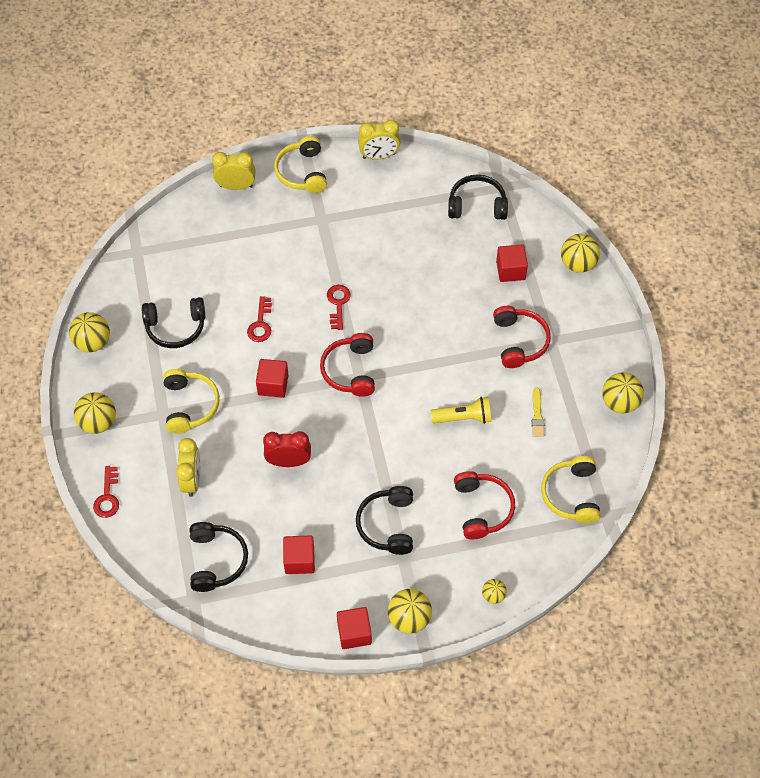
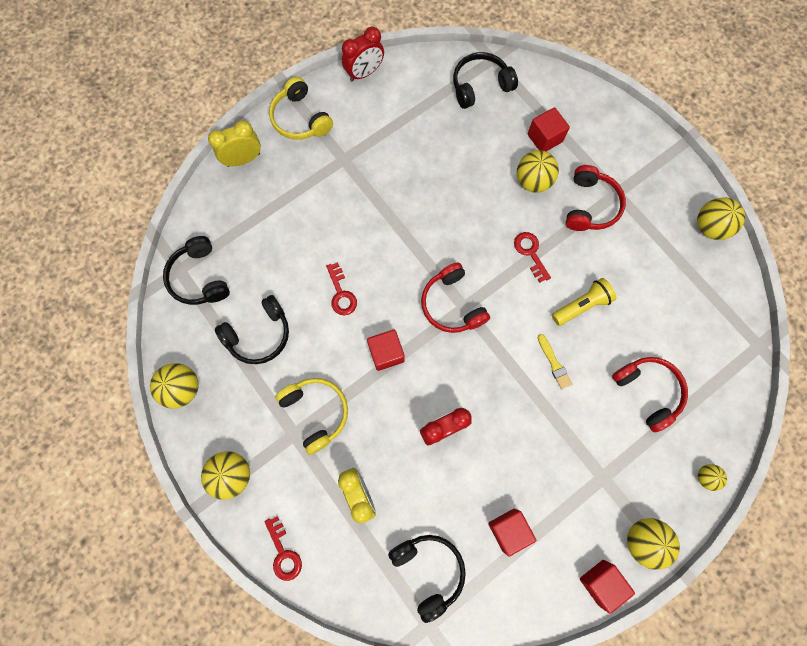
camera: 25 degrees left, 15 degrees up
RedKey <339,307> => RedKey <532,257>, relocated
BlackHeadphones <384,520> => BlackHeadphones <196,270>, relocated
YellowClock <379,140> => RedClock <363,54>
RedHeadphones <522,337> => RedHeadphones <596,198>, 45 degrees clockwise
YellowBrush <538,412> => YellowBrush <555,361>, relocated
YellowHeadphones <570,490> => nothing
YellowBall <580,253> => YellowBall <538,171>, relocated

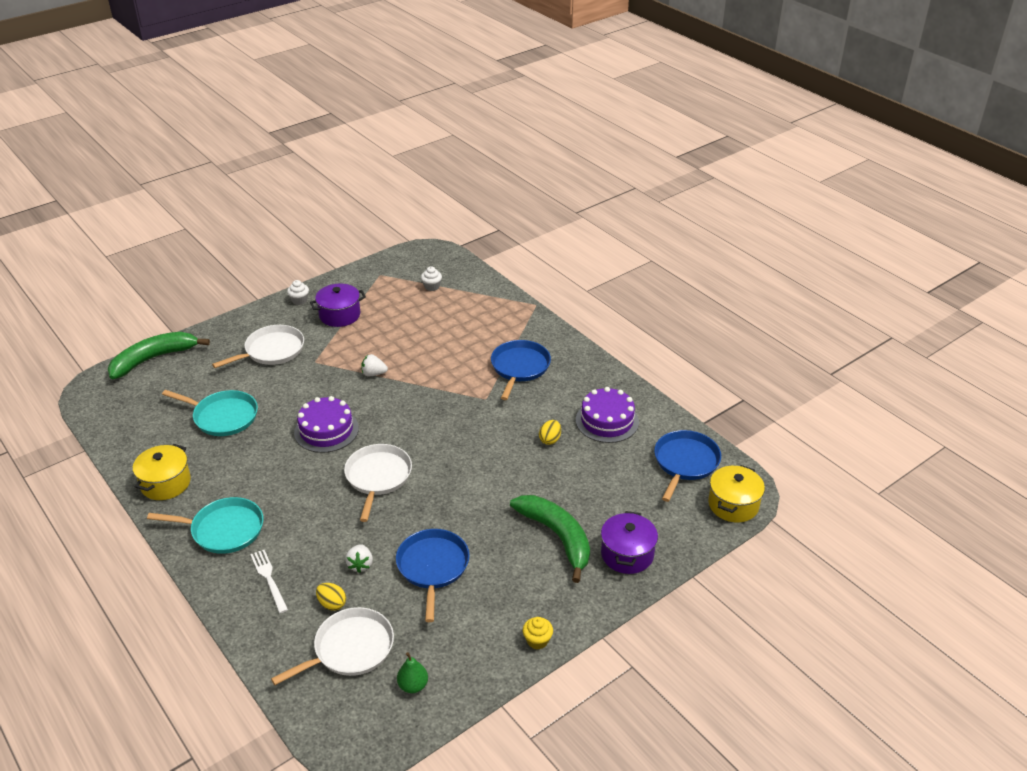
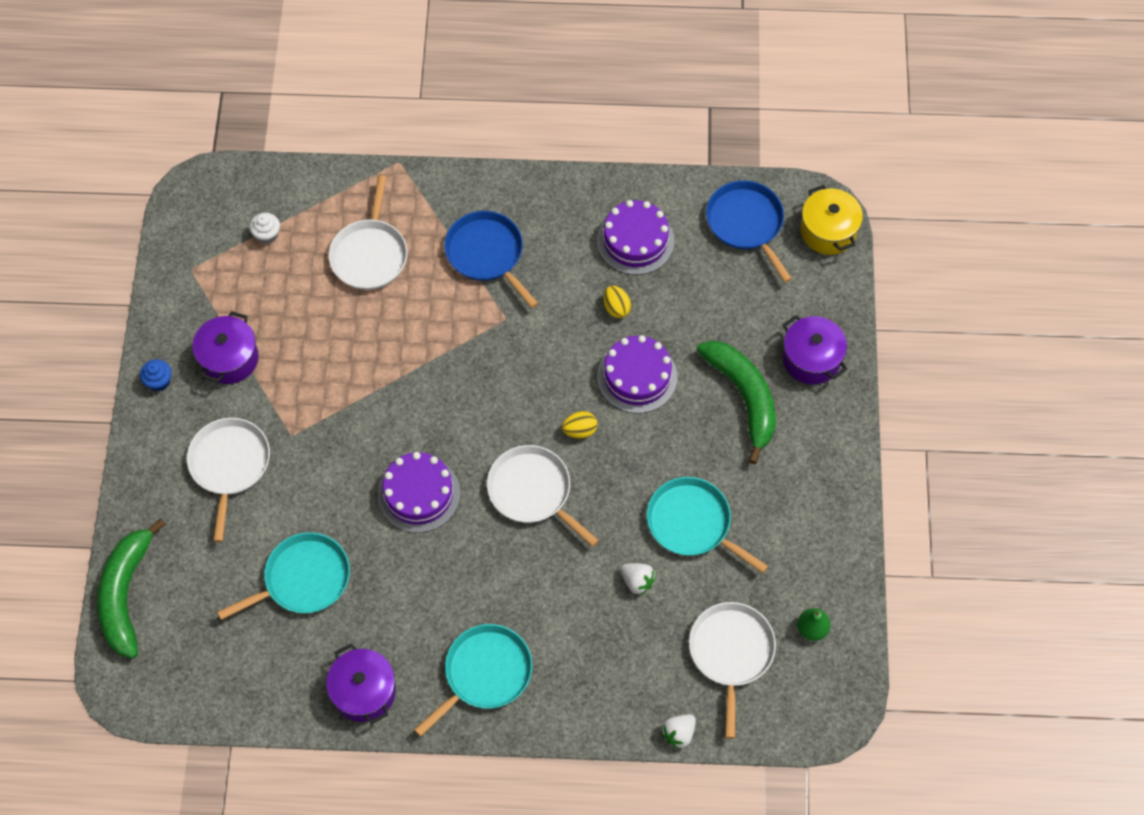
camera: 50 degrees left, 25 degrees up
YellowPot <162,472> => PurplePot <361,683>
WhiteFork <269,581> => nothing
WhiteCupcake <298,292> => BlueCupcake <156,375>
YellowEgg <331,597> => YellowEgg <580,425>, relocated
WhiteStrawberry <374,365> => WhiteStrawberry <678,731>, relocated
BluePan <433,575> => TurquoisePan <707,525>
GreenBanana <550,539> => GreenBanana <736,402>, 60 degrees clockwise
YellowCupcake <538,633> => nothing
nothing => WhitePan <368,232>
nothing => PurpleCake <637,374>

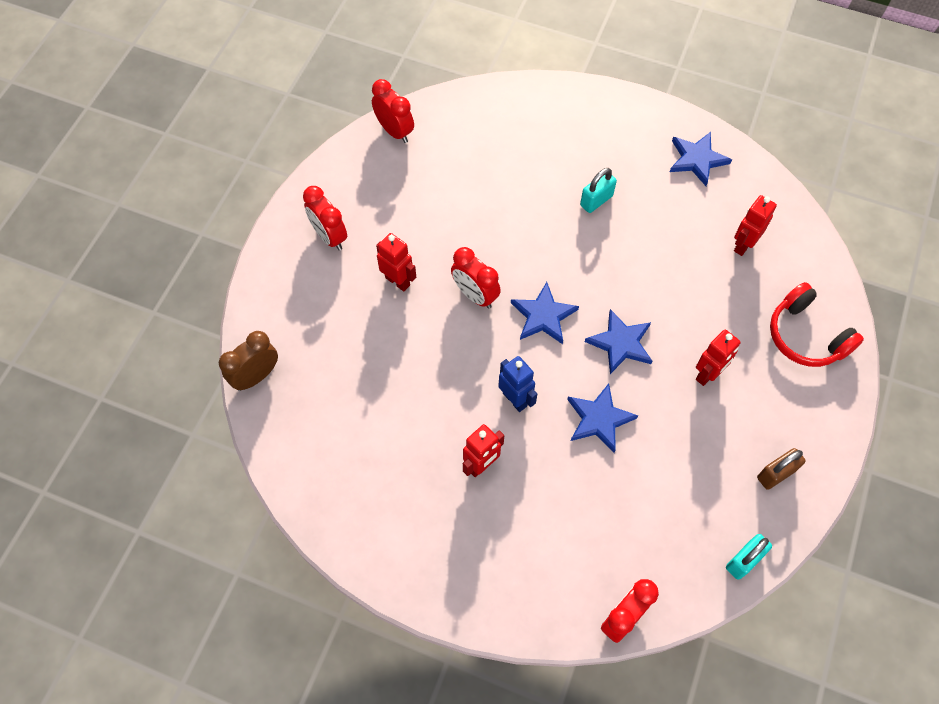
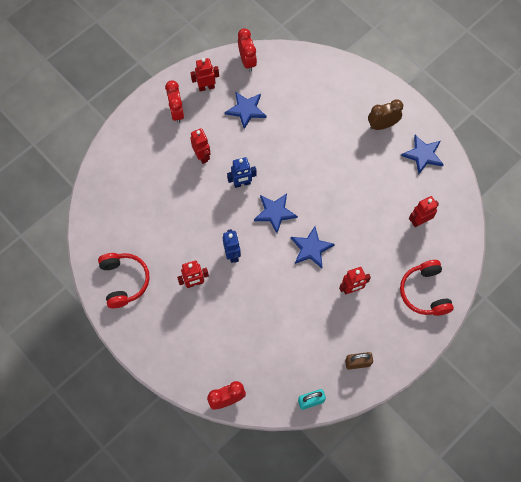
camera: 25 degrees right, 5 degrees up
BrownClock <248,361> => BrownClock <385,114>, relocated
RedClock <476,278> => BlueRobot <242,172>
BlueStar <602,418> => BlueStar <245,110>, relocated
TurquoisePadlock <598,190> => nothing
nothing => RedHeadphones <124,280>
nothing => RedRobot <204,74>

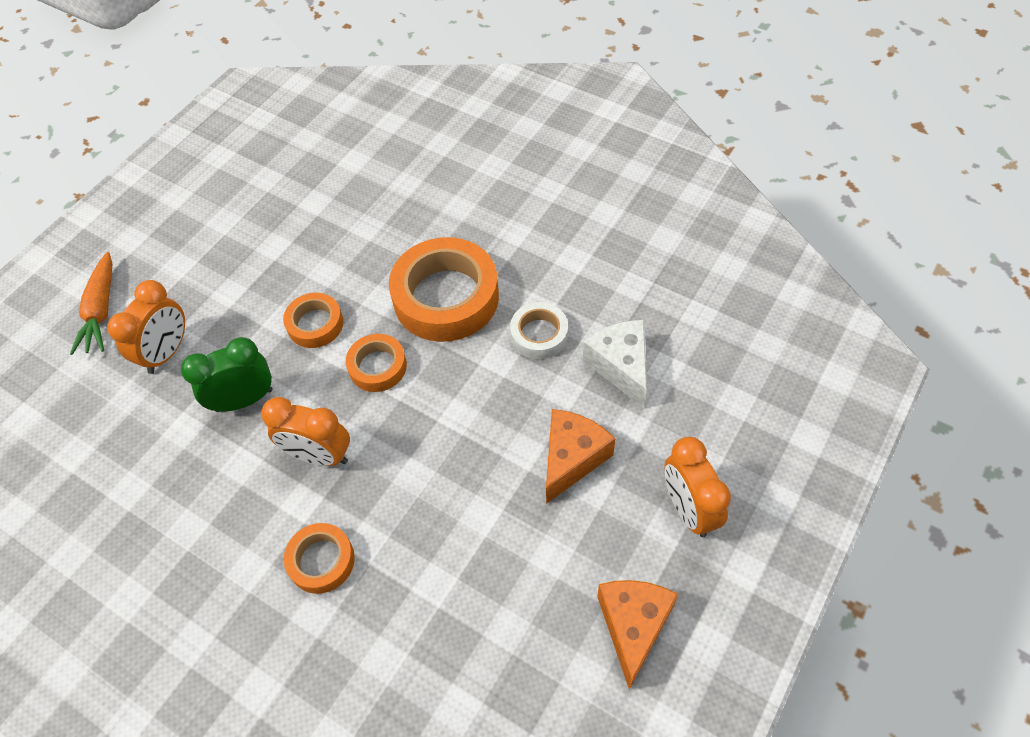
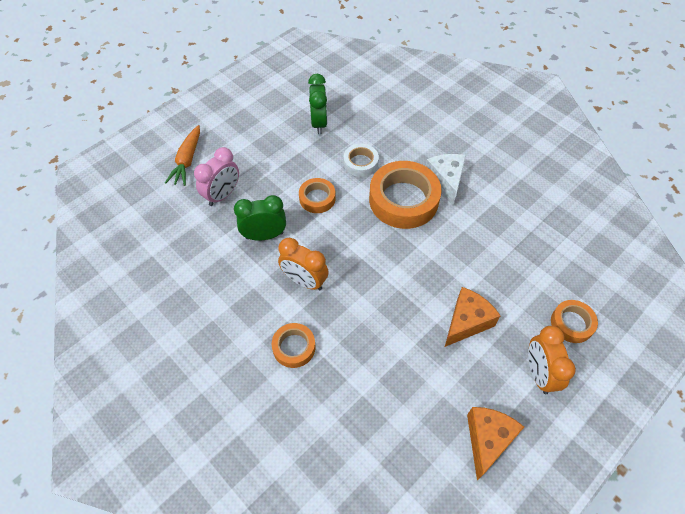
camera: 10 degrees right, 0 degrees up
OrangeClock <146,327> => PinkClock <216,176>
OrangeTape <376,363> => OrangeTape <574,321>, relocated
WhiteTape <539,330> => WhiteTape <361,160>, relocated
WhiteCheese <615,364> => WhiteCheese <446,179>, relocated
nothing => GreenClock <317,104>

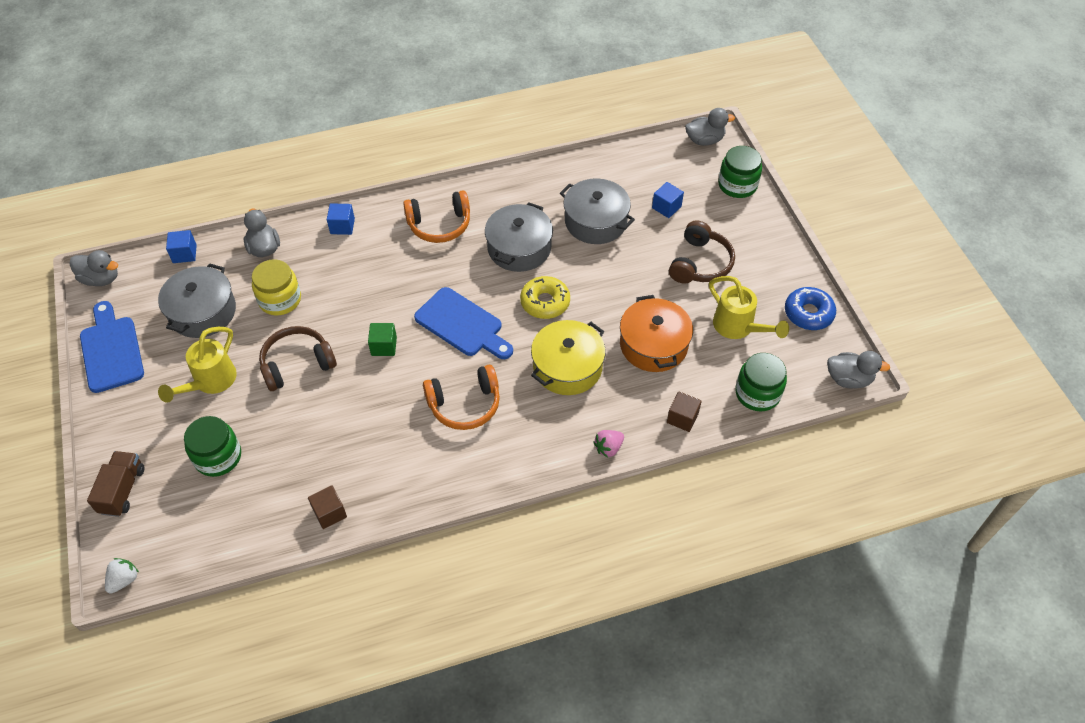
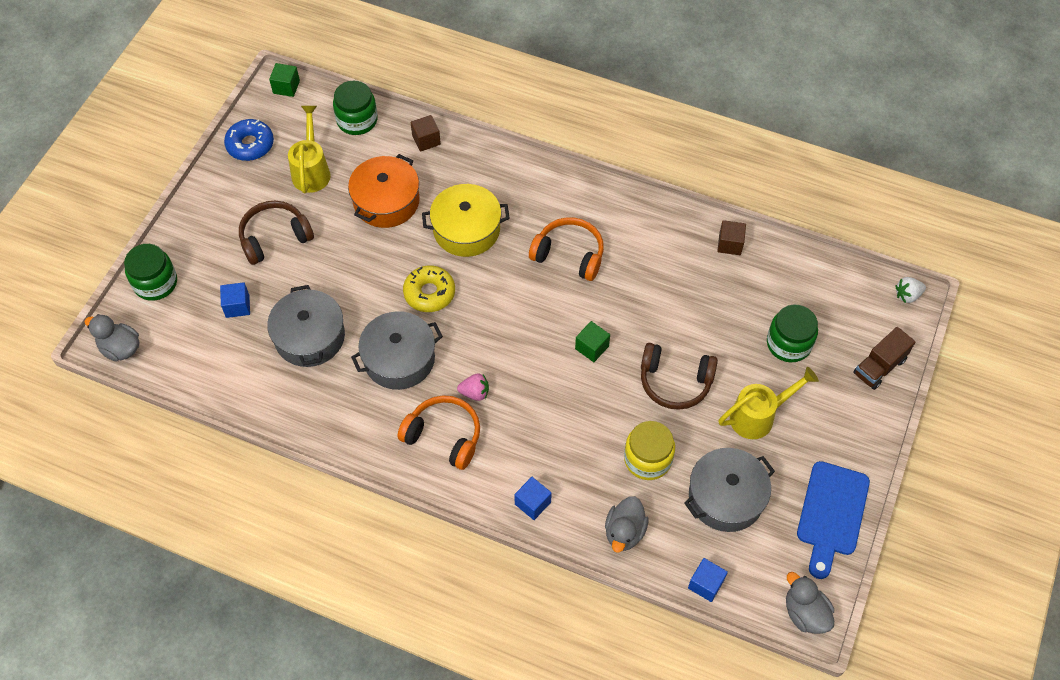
camera: 140 degrees left, 5 degrees up
BlueCuttingBoard <463,323> => nothing
PinkStrawberry <608,444> => PinkStrawberry <473,387>, relocated
GreyDuck <858,370> => GreenCube <284,80>

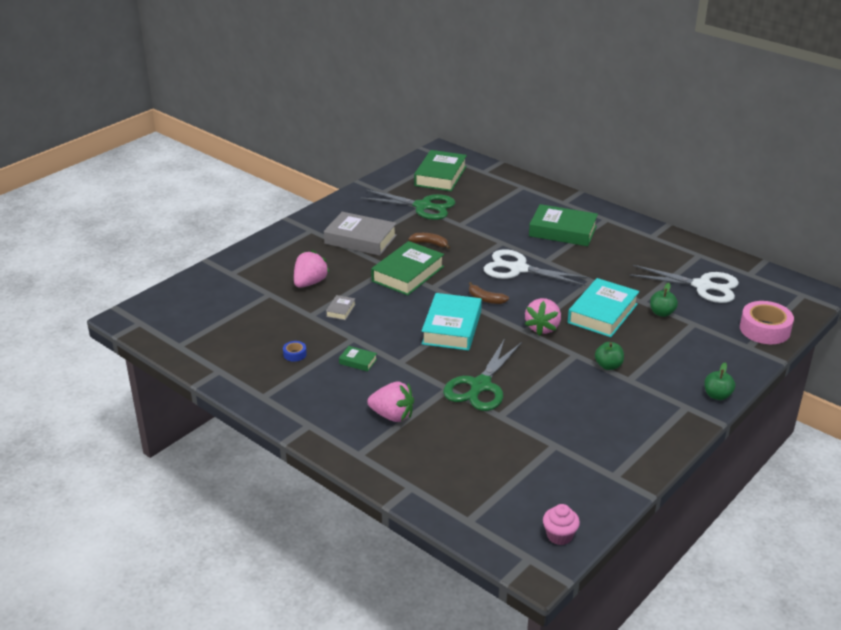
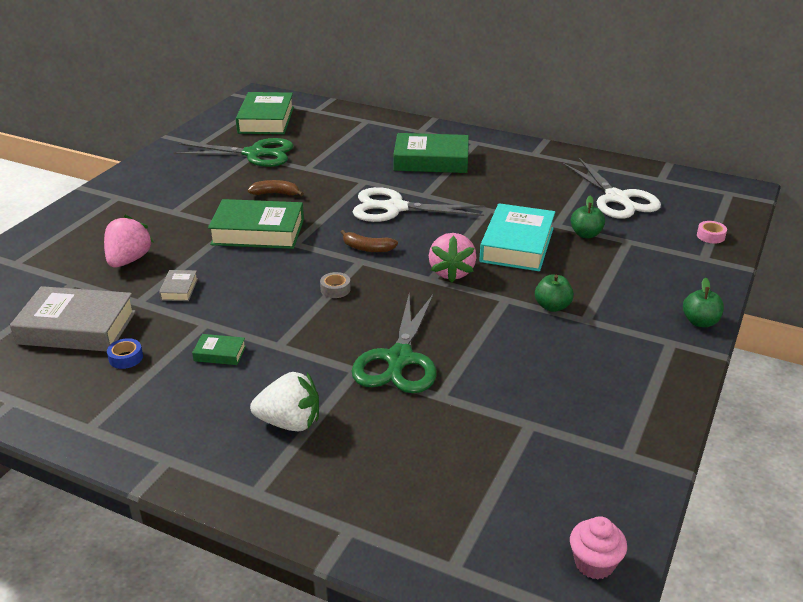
camera: 15 degrees left, 0 degrees up
GreyBook <360,234> => GreyBook <73,319>, relocated
PinkStrawberry <390,401> => WhiteStrawberry <284,401>
GreenBook <407,268> => GreenBook <256,224>, 75 degrees clockwise
TurquoiseBook <451,322> => GreyTape <335,285>
WhiteScissors <684,284> => WhiteScissors <611,188>, 60 degrees clockwise
PinkTape <767,322> => PinkTape <712,232>, x0.45

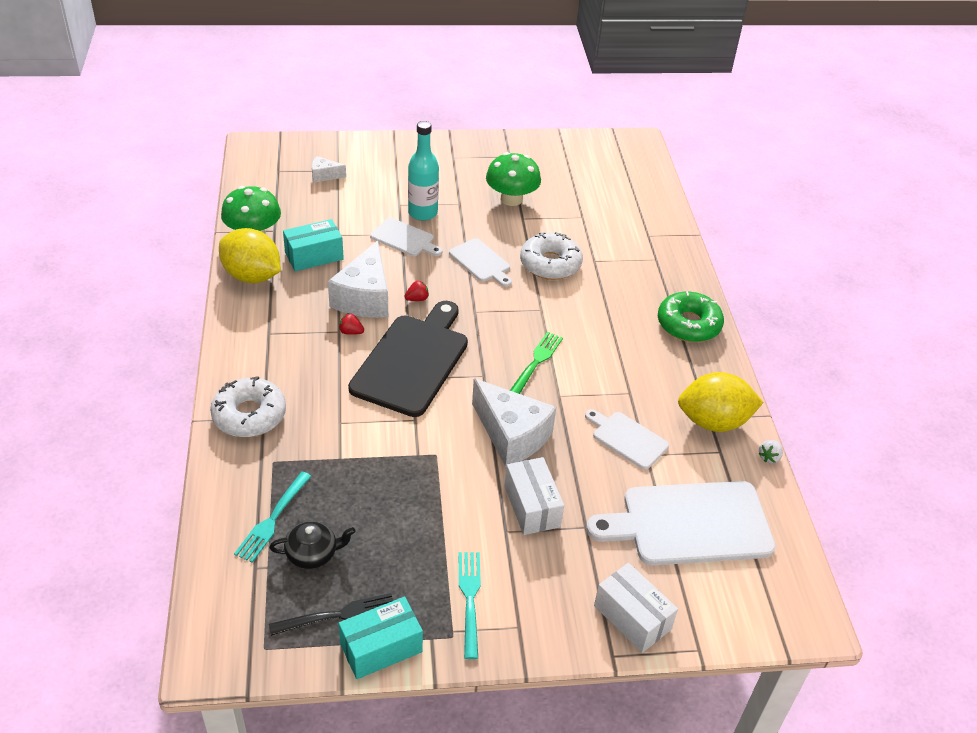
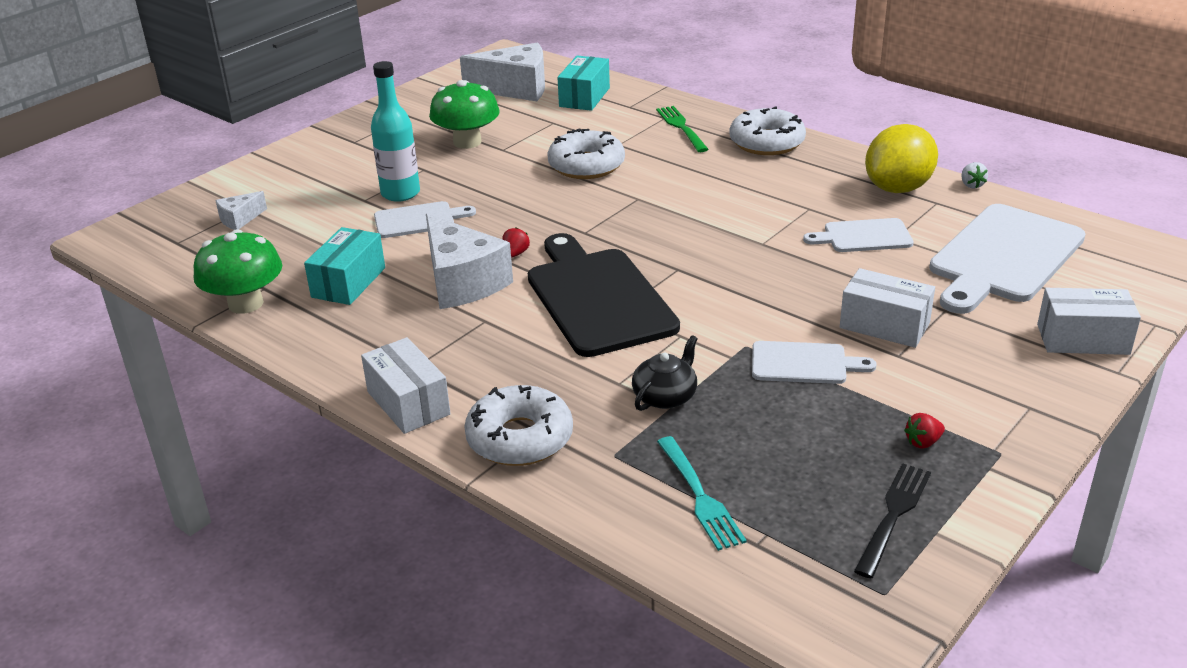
camera: 40 degrees left, 10 degrees down
YellowLemon <250,255> => nothing
BlackTeapot <312,545> => BlackTeapot <665,373>, relocated
RedStrawberry <351,324> => RedStrawberry <924,431>, relocated
TurquoiseBox <381,638> => TurquoiseBox <584,83>, relocated
WhiteCuttingBoard <480,262> => WhiteCuttingBoard <814,362>, relocated
TurquoiseFork <470,605> => nothing
WhiteCheese <514,422> => WhiteCheese <502,72>, relocated
GreenFork <536,363> => GreenFork <682,129>, relocated
GreenDonut <691,316> => WhiteDonut <768,130>
nothing => WhiteBox <406,385>

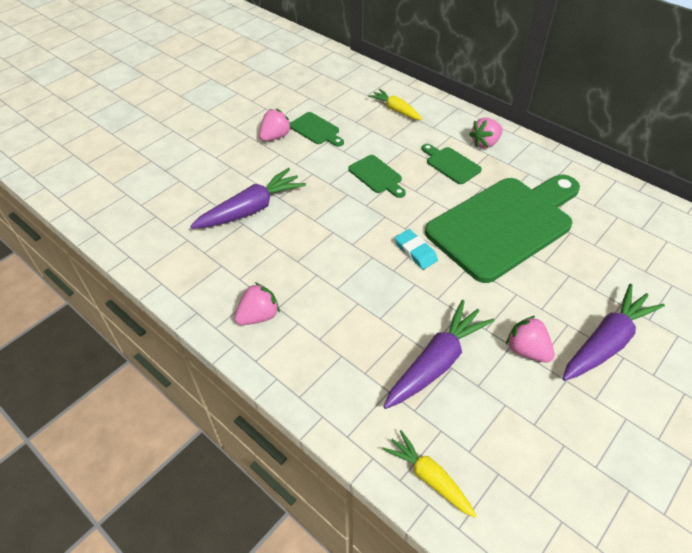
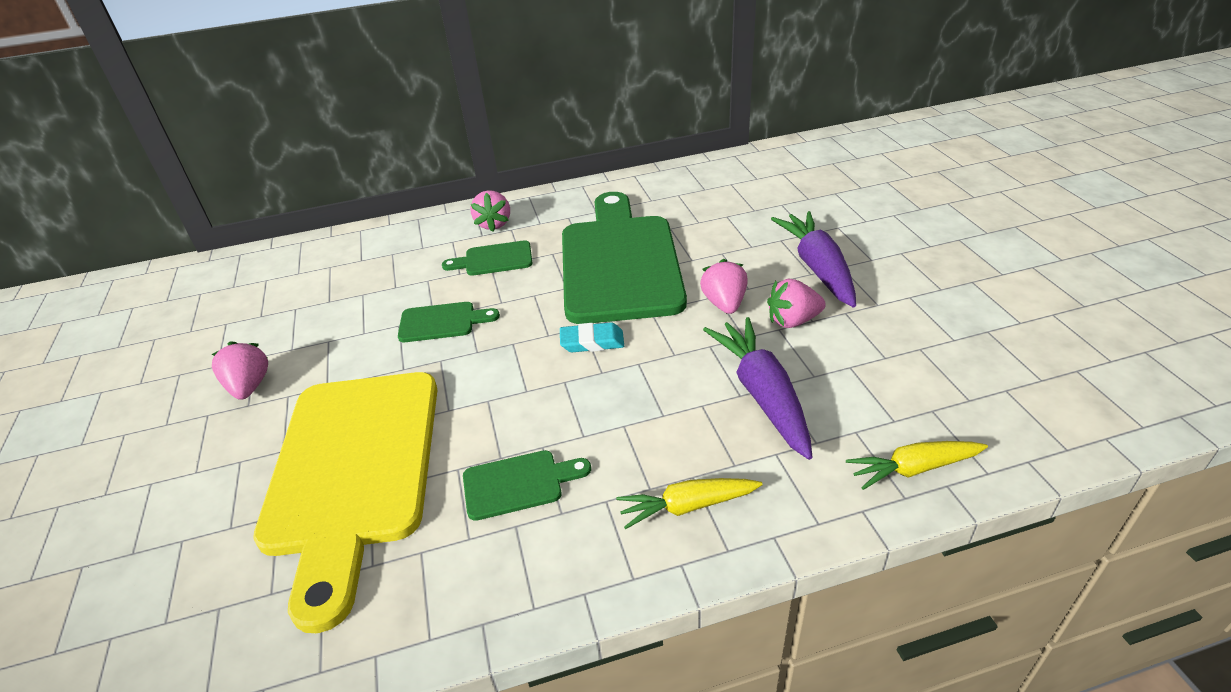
camera: 55 degrees left, 10 degrees down
PurpleCarrot <248,198> => YellowCuttingBoard <345,502>
PinkStrawberry <257,303> => PinkStrawberry <724,286>, relocated
GreenCuttingBoard <317,129> => GreenCuttingBoard <527,485>, relocated
YellowCarrot <395,104> => YellowCarrot <689,503>, relocated

